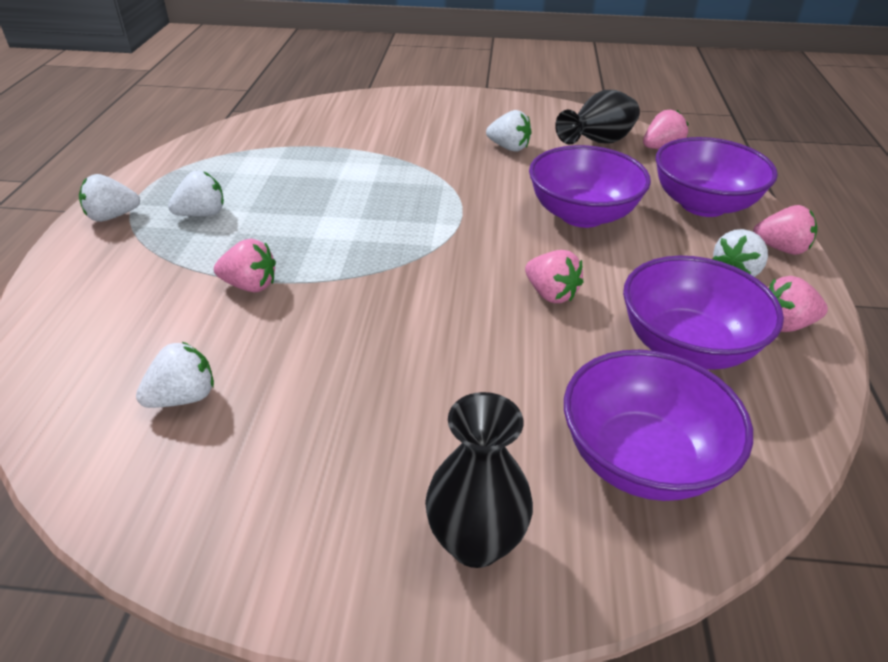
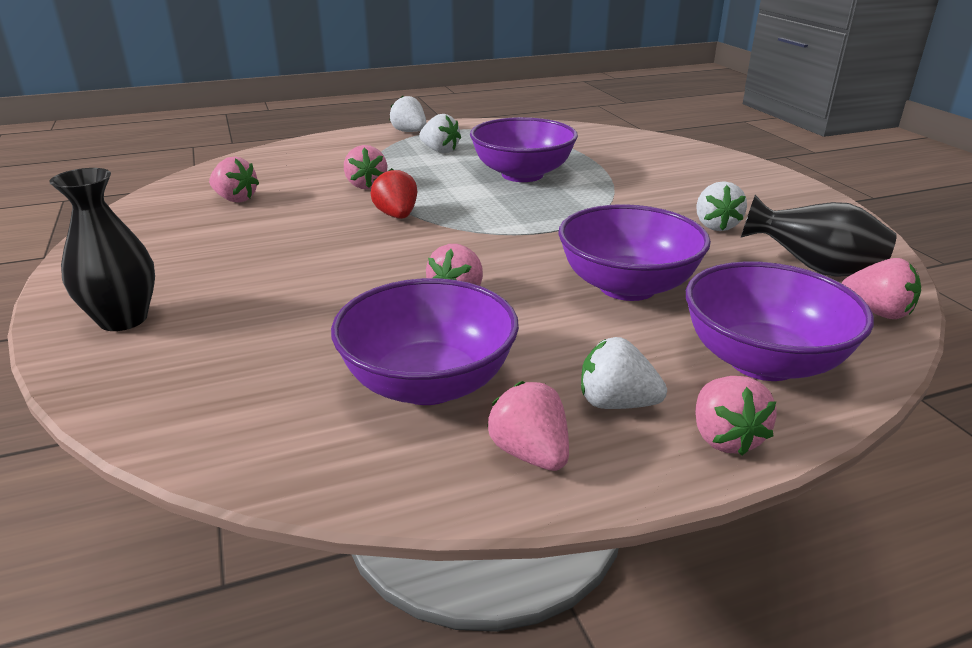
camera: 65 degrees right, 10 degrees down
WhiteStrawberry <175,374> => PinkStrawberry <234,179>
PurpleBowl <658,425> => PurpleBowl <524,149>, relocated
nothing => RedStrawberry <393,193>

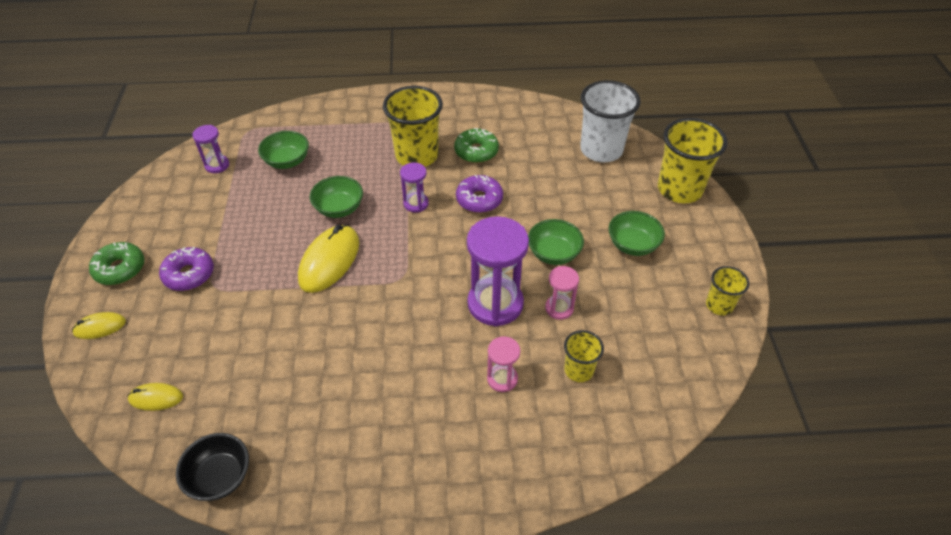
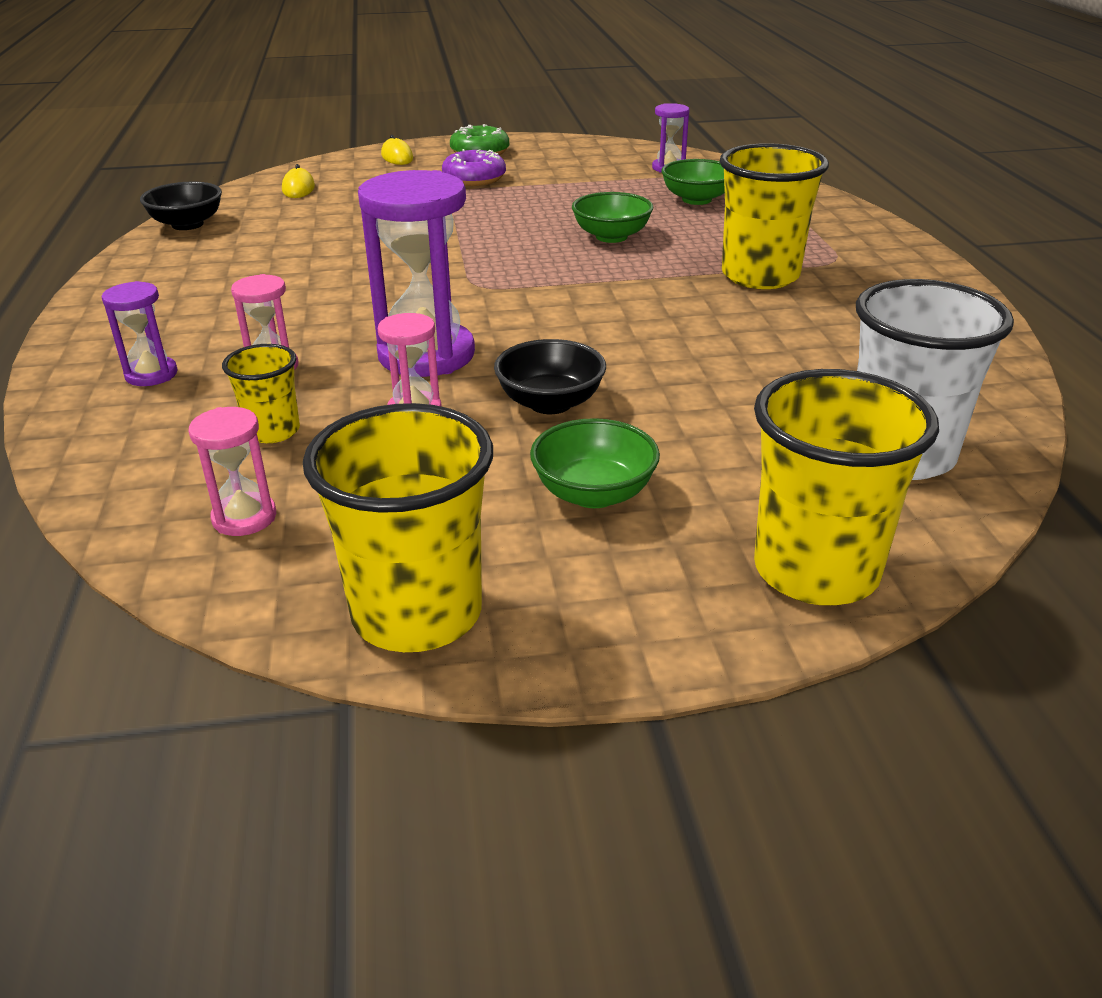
camera: 85 degrees right, 15 degrees down
YellowMouse <328,259> => nothing
PurpleHourglass <414,187> => PurpleHourglass <140,333>, relocated
GreenDonut <476,145> => nothing
PurpleDonut <479,194> => nothing
GreenBowl <556,242> => BlackBowl <550,376>
YellowCup <727,291> => YellowCup <398,527>, x1.89
nothing => PinkHourglass <232,471>

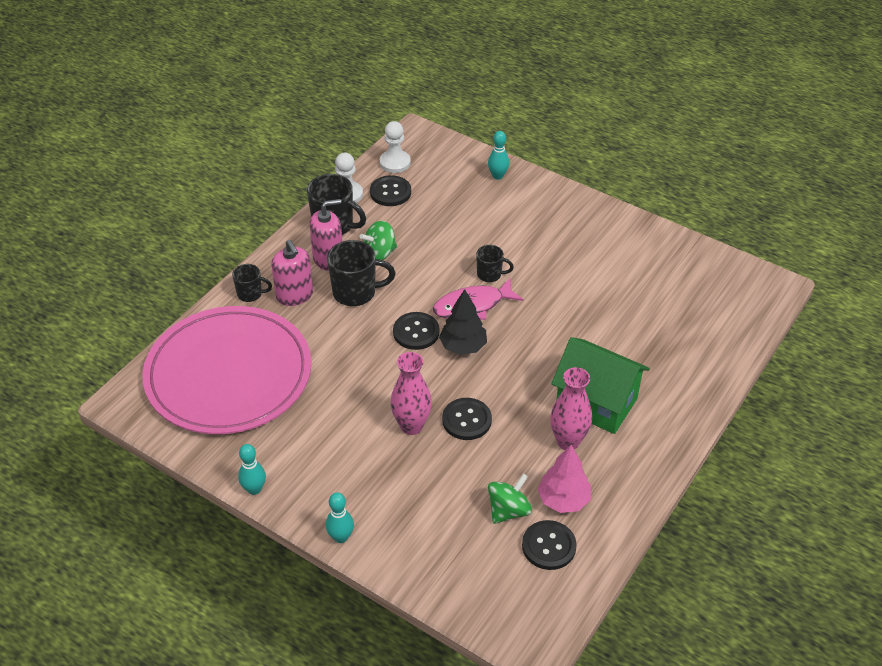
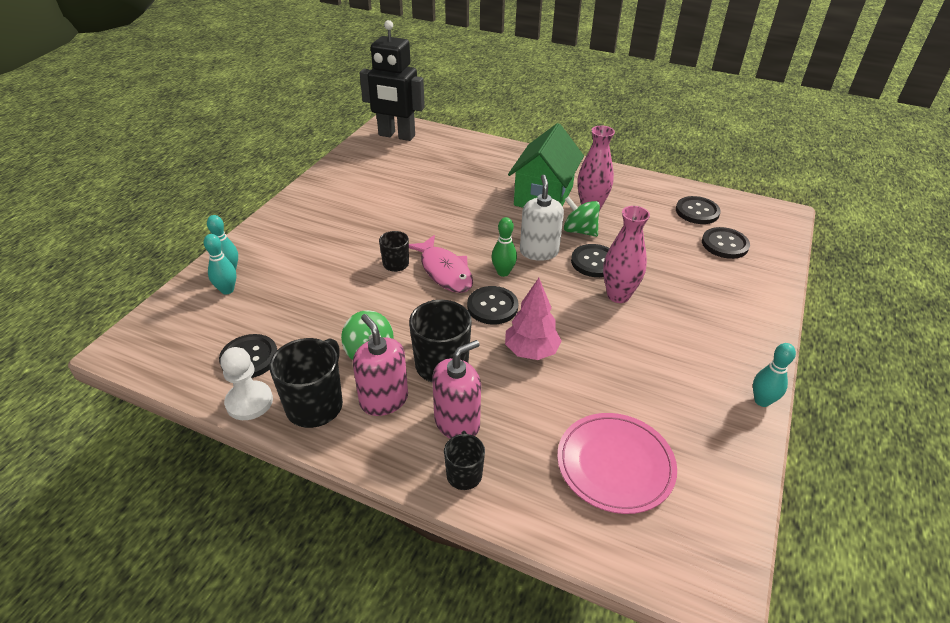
camera: 100 degrees left, 5 degrees down
PinkPlate <226,370> => PinkPlate <617,463>, x0.53
TurquoiseBowlingPin <340,517> => TurquoiseBowlingPin <220,264>, relocated
WhitePawn <395,147> => nothing
BlackTree <463,322> => GreenBowlingPin <504,247>
GreenSpinningTop <510,498> => GreenSpinningTop <582,216>, relocated
PinkTree <564,479> => PinkTree <533,319>, relocated
nothing => BlackRobot <392,80>
nothing => WhiteSoapDispenser <542,218>
nothing => BlackButton <726,243>

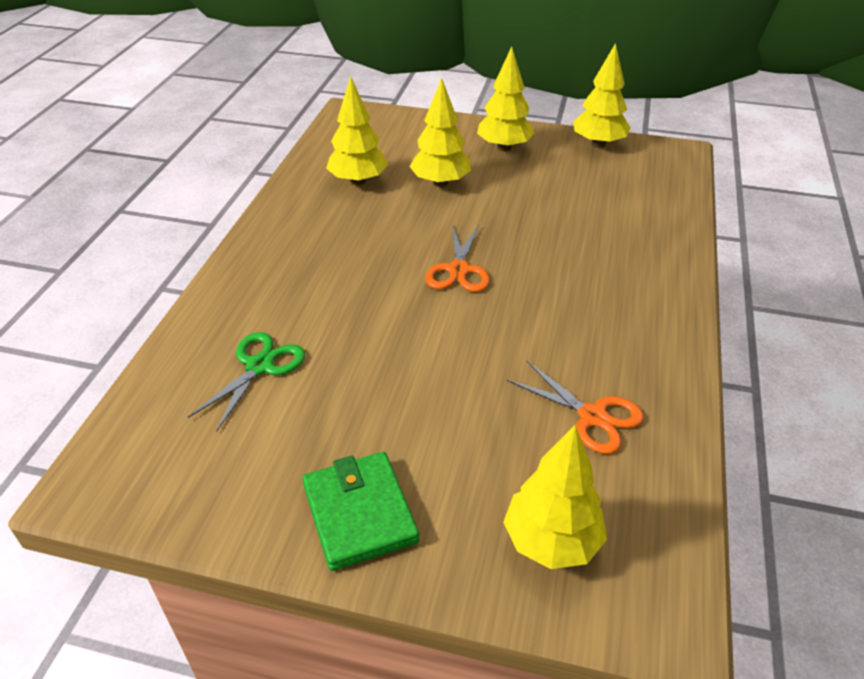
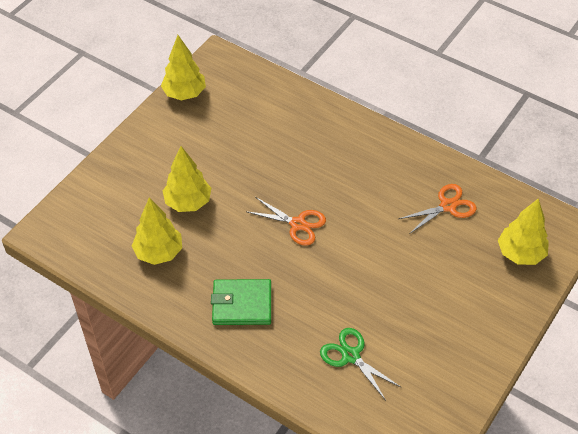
camera: 70 degrees left, 10 degrees up
GreenWallet <360,511> => GreenWallet <241,302>, relocated
YellowTree <506,99> => nothing

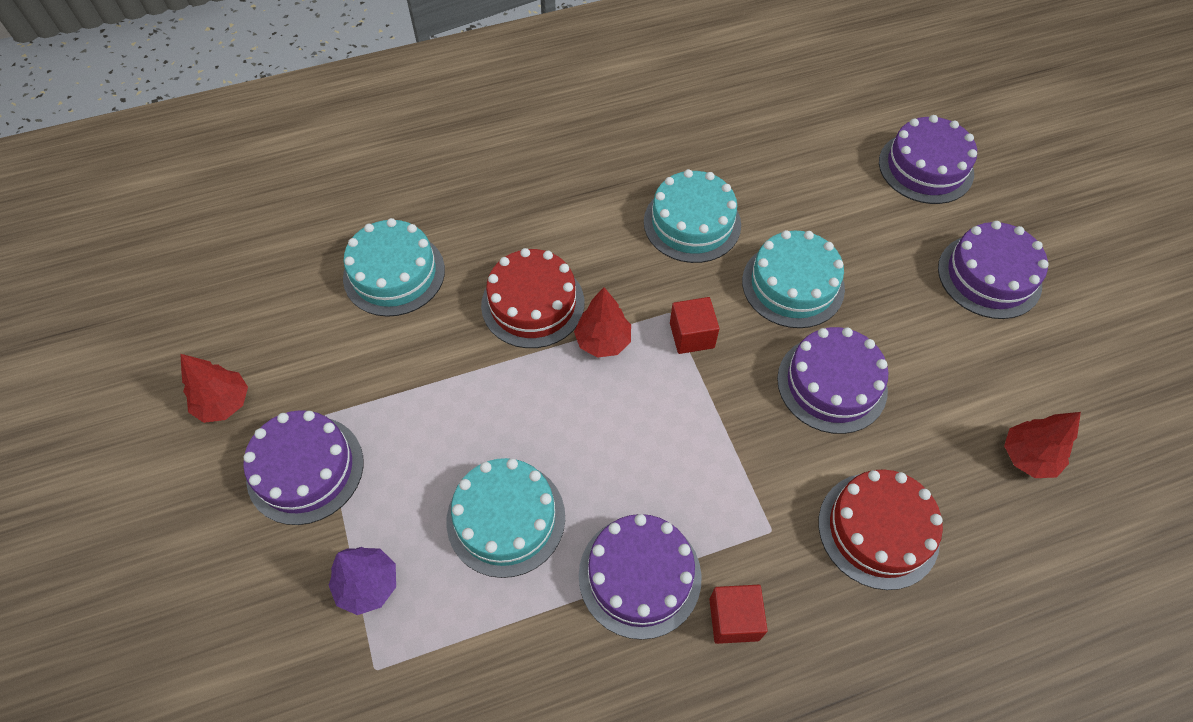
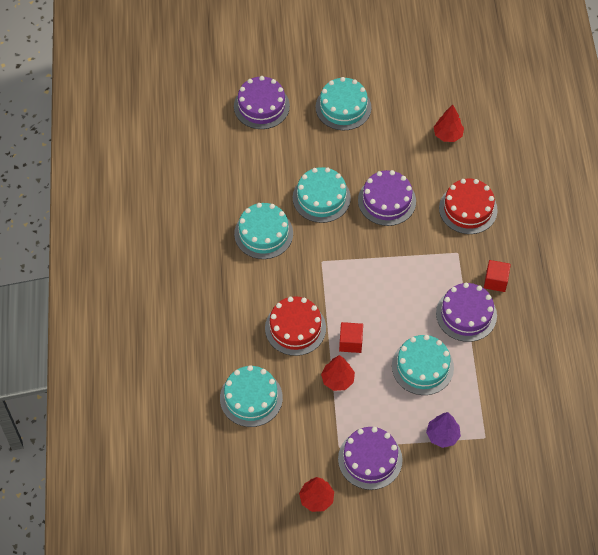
camera: 75 degrees left, 0 degrees up
RedTree <602,322> => RedTree <338,373>, relocated
RedCube <695,325> => RedCube <351,337>, relocated
PurpleCake <993,270> => TurquoiseCake <343,103>

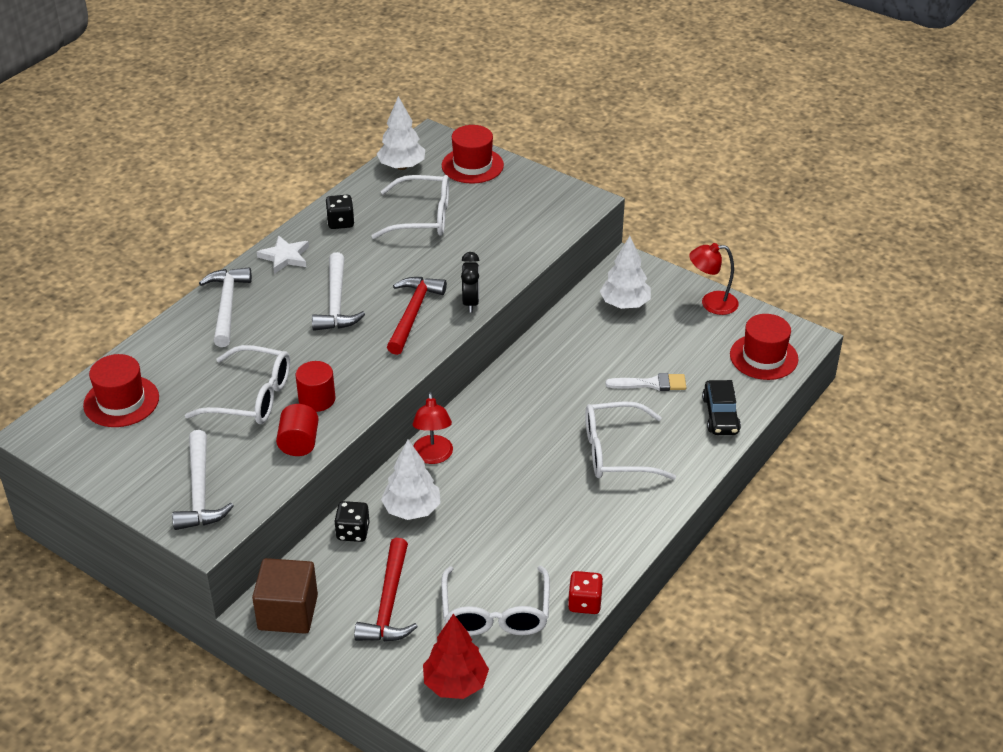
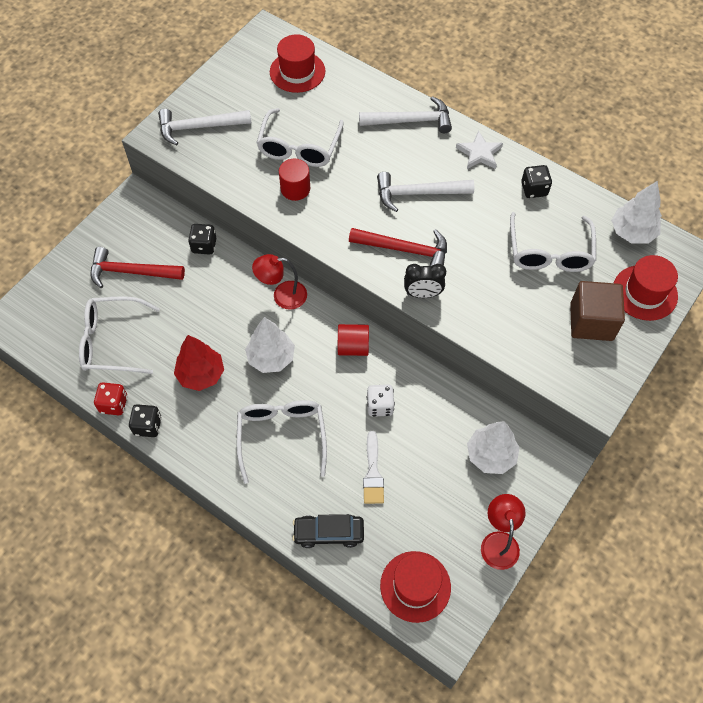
camera: 90 degrees right, 20 degrees up
BrownCube <285,596> => BrownCube <597,311>, relocated
RedCylinder <297,430> => RedCylinder <353,340>, relocated
WhiteTree <411,480> => WhiteTree <270,345>, relocated
RedTree <456,656> => RedTree <199,363>, relocated
nothing => BlackDice <145,420>
nothing => WhiteDice <381,401>

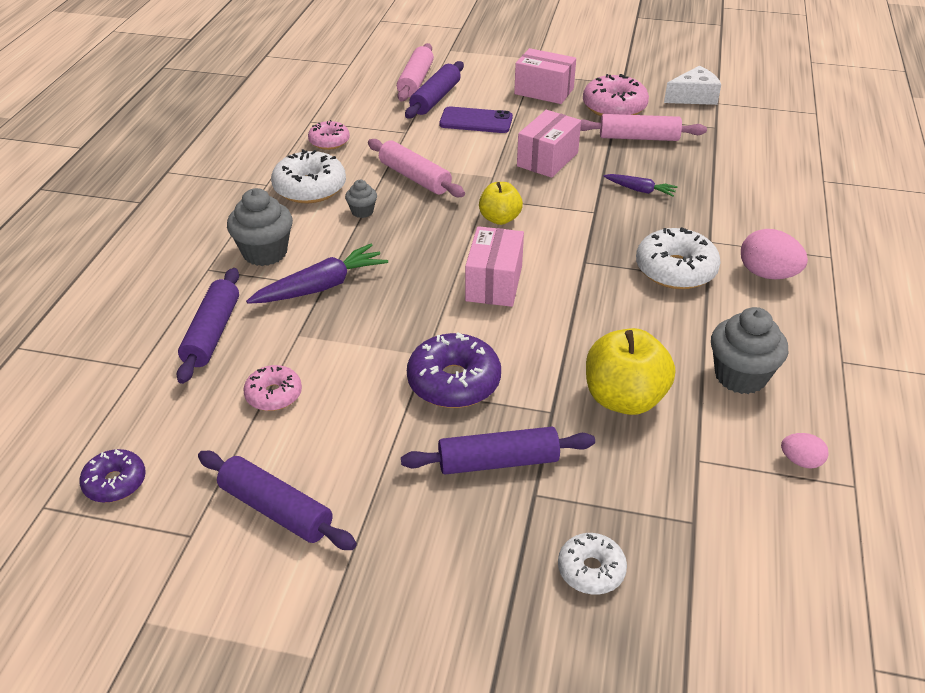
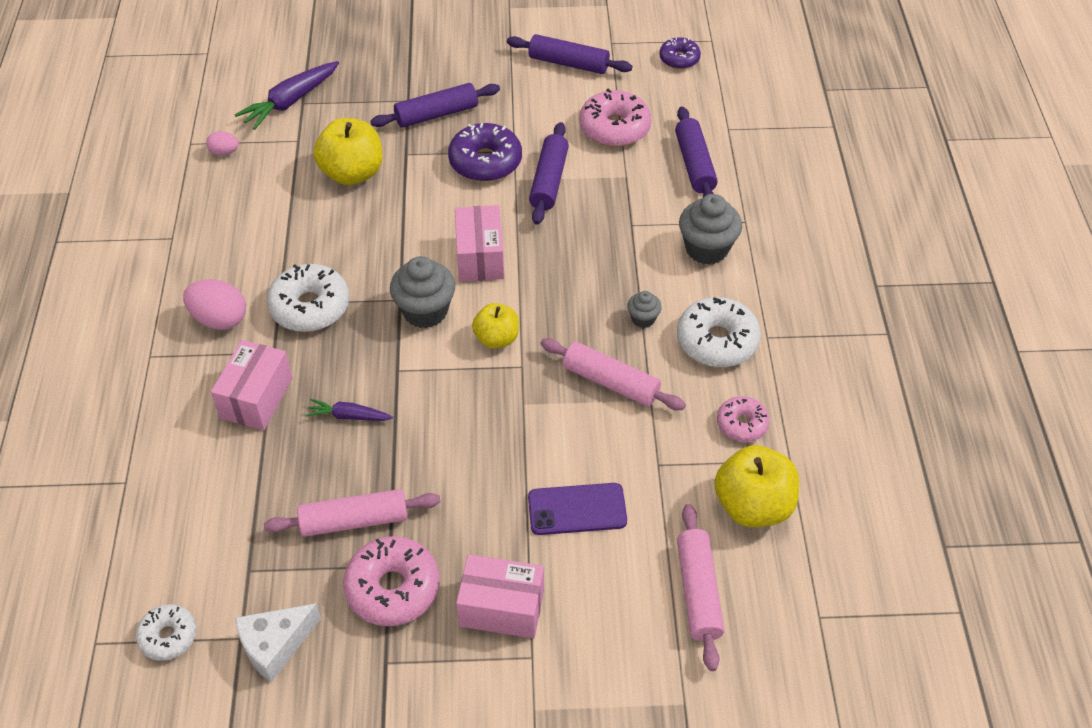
camera: 165 degrees right, 10 degrees up
PinkDonut <272,388> => PinkDonut <615,118>, x1.67
PurpleCarrot <317,274> => PurpleCarrot <287,95>, relocated
PurpleRollingPin <434,89> => PurpleRollingPin <549,173>, relocated
PinkBox <549,144> => PinkBox <252,385>, relocated
WhiteDonut <592,564> => WhiteDonut <166,632>, relocated
GreyCupcake <749,350> => GreyCupcake <422,292>, relocated
nothing => YellowApple <756,486>

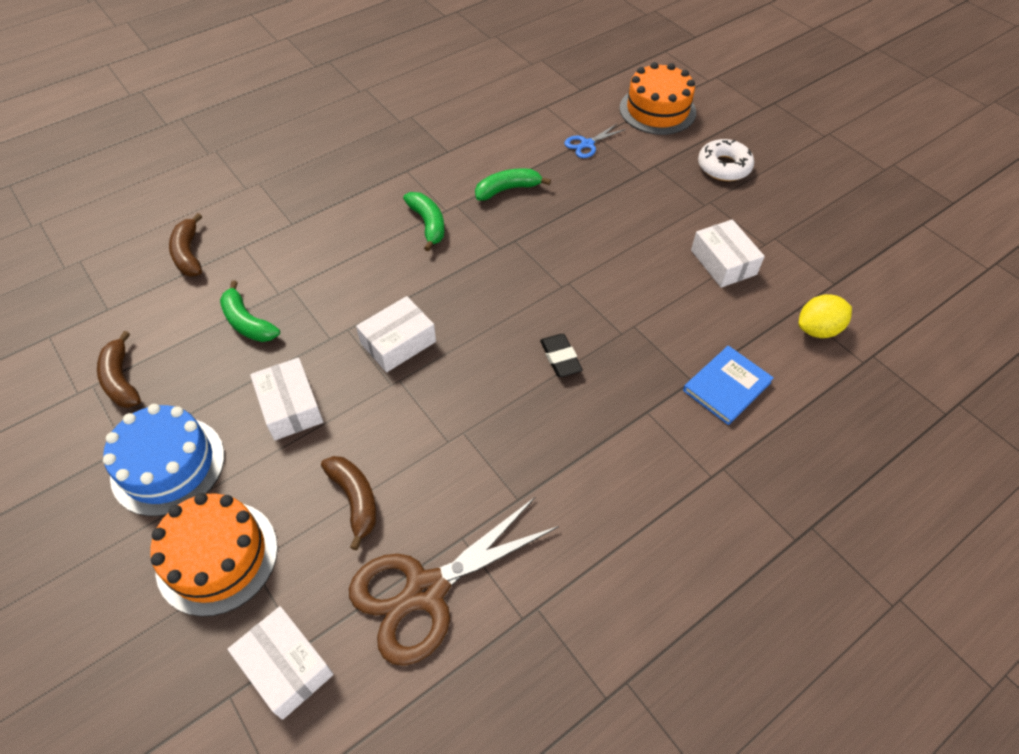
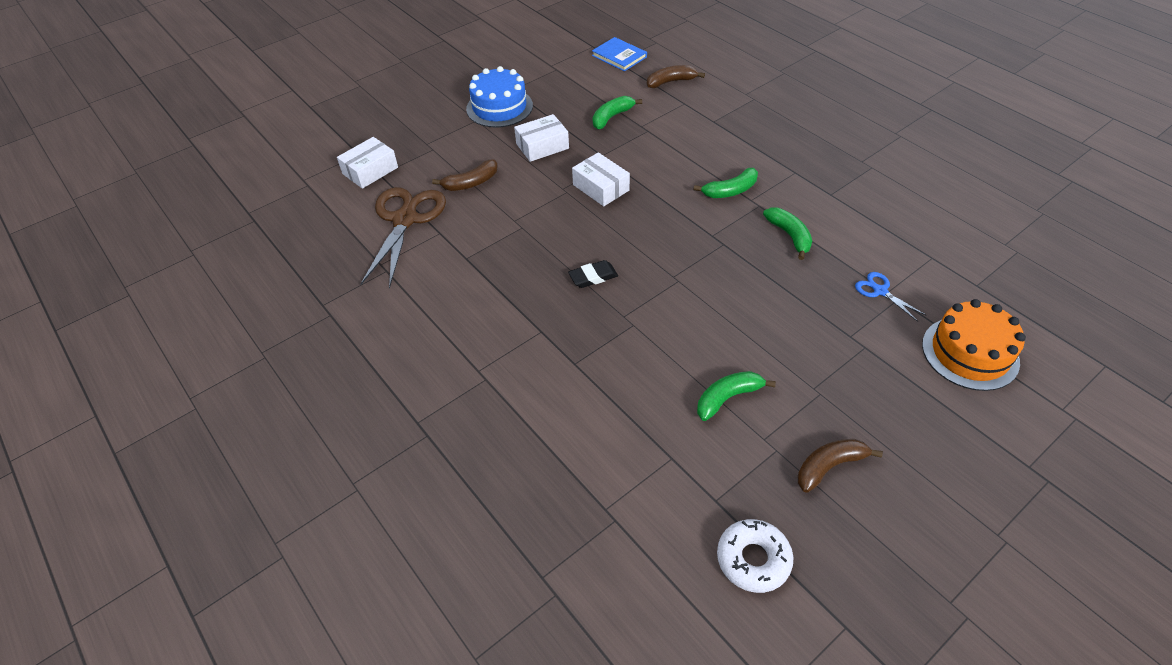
camera: 90 degrees right, 5 degrees down
BrownBanana <119,369> => BrownBanana <840,466>, relocated
OrangeCake <214,555> => nothing
BrownScissors <454,581> => BrownScissors <403,238>, 45 degrees clockwise
BlueBook <728,385> => BlueBook <619,54>, relocated
WhiteBox <728,253> => GreenBanana <736,396>
WhiteDonut <726,160> => WhiteDonut <755,556>, relocated
YellowLemon <825,316> => nothing

